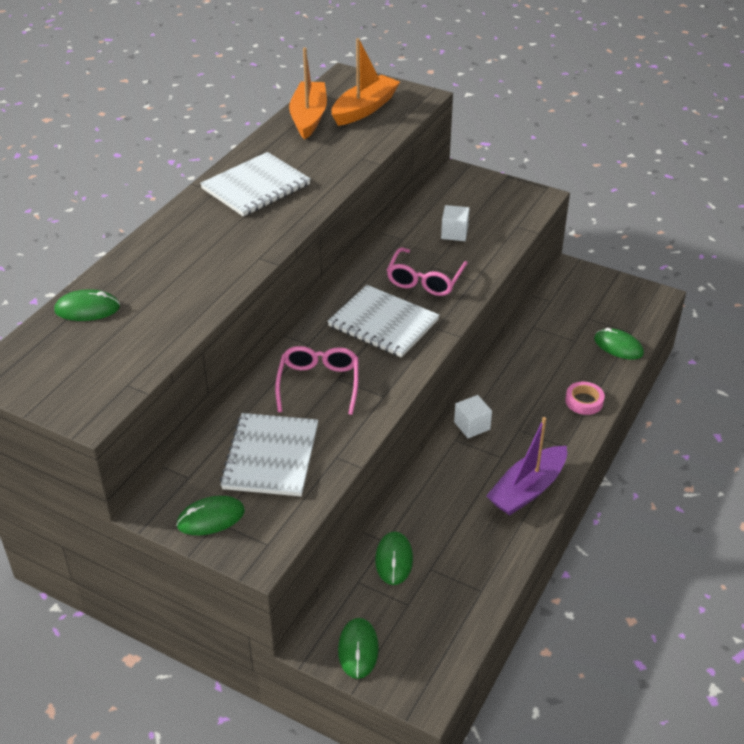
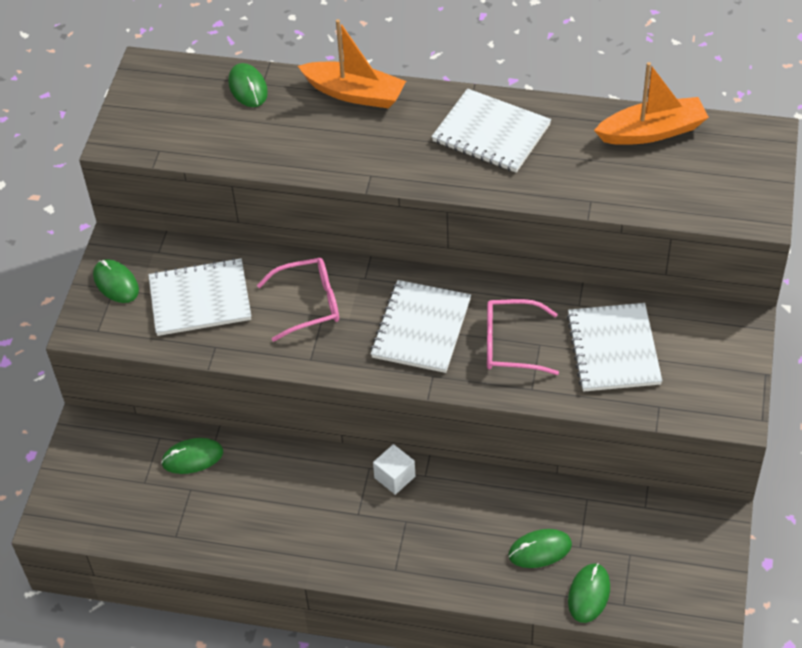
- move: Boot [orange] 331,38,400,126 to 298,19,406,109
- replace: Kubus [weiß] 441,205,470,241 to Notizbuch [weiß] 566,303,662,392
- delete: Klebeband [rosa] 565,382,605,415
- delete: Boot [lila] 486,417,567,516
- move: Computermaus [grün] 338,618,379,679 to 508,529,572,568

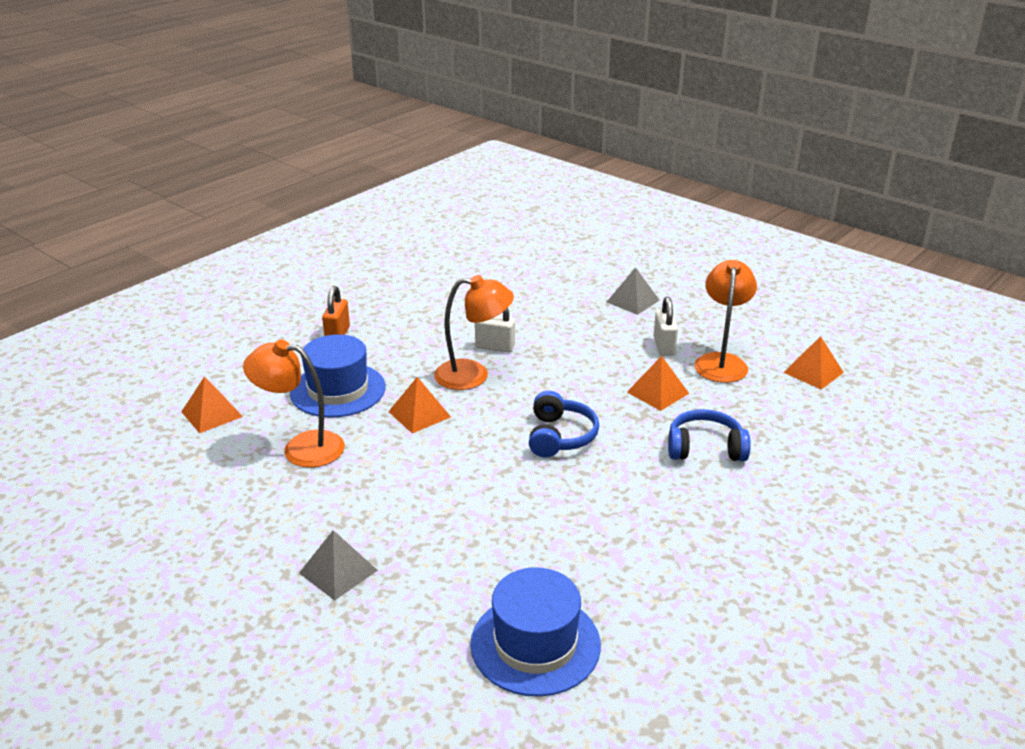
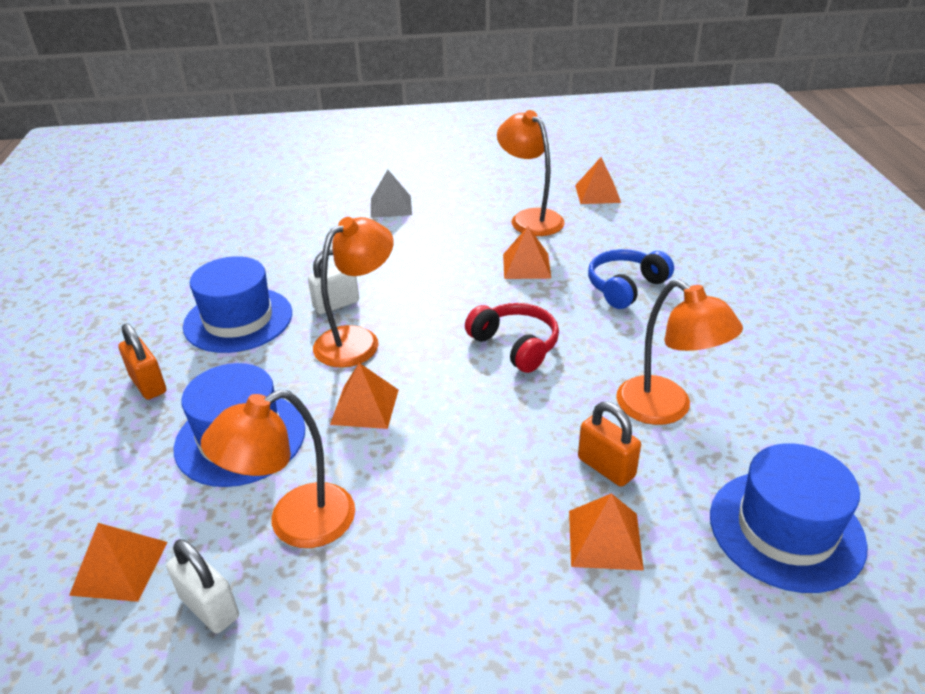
- move: Vorhängeschloss [weiß] 653,297,678,356 to 166,539,239,634
- recolor: Kopfhörer [blau] 529,391,599,458 to Kopfhörer [rot] 465,303,559,373
- delete: Pyramide [grau] 299,530,378,601
- insert: Hut [blau] 183,256,292,353
- insert: Lampe [orange] 616,279,743,425
- insert: Vorhängeschloss [orange] 578,402,641,487
- insert: Pyramide [orange] 569,493,644,571

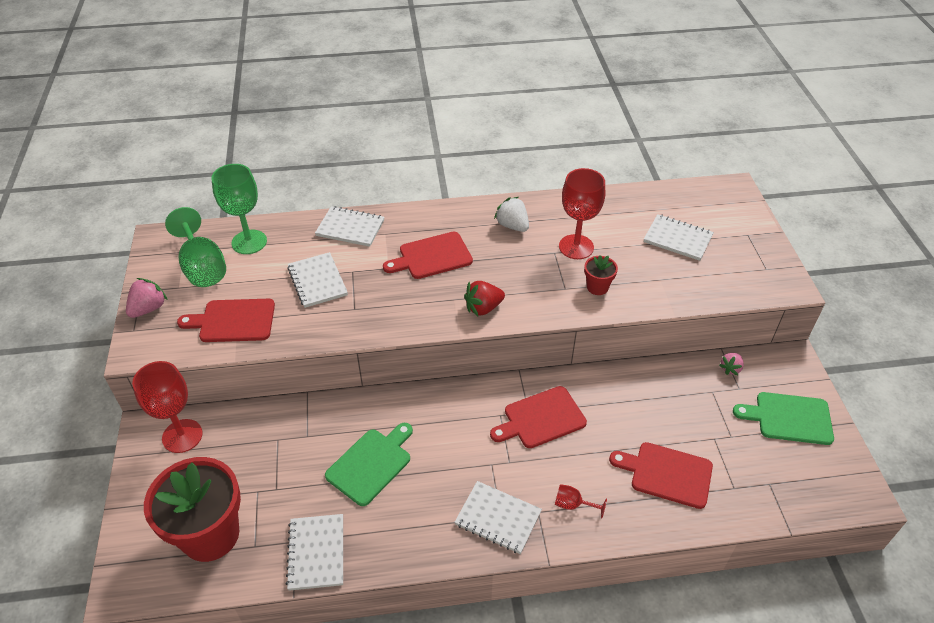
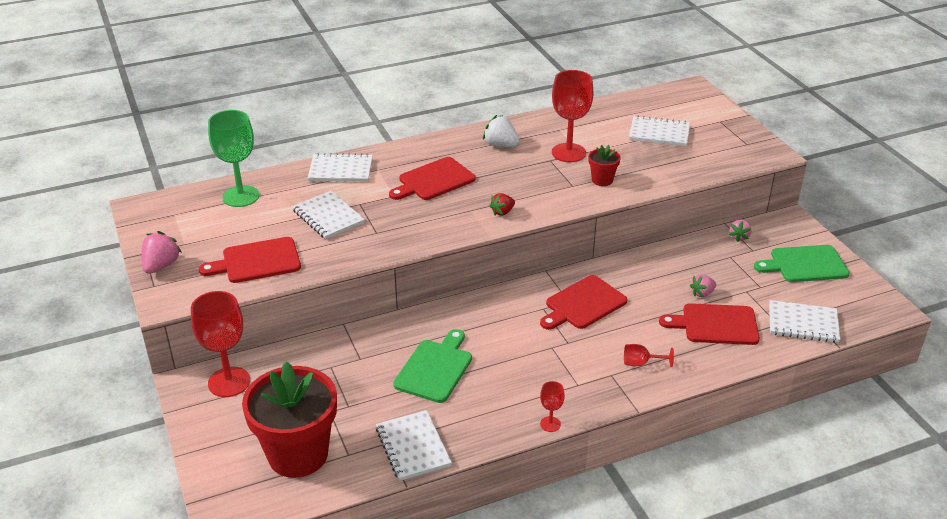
- delete: Kelch [grün] 165,207,226,287
- resize: Erdbeere [rot] 464,281,505,316 = 489,193,515,216 x0.66
- move: Notizbuch [weiß] 454,481,542,554 to 769,300,840,343
- insert: Erdbeere [rosa] 690,274,716,297
- insert: Kelch [rot] 540,381,565,432

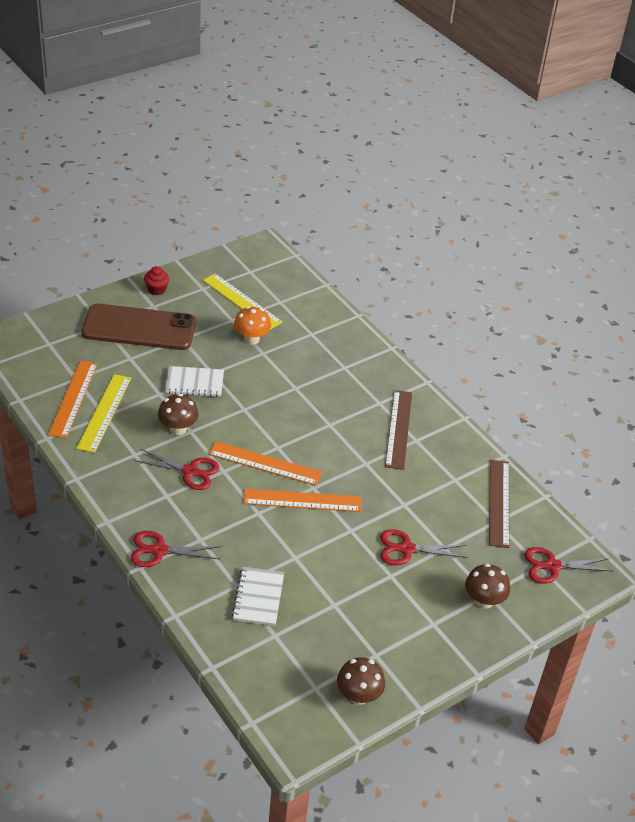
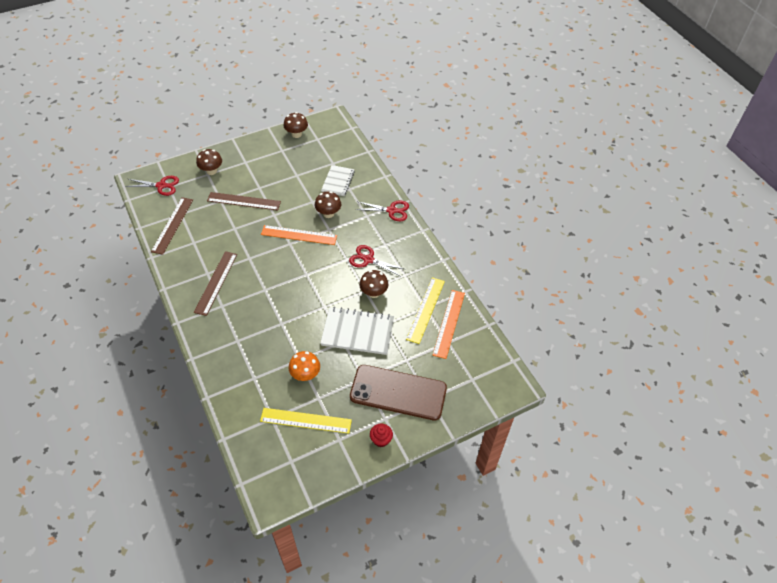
- rotate: Lineal [gelb] 203,274,283,330 = 260,408,352,434 45 degrees counterclockwise
- resize: Notizbuch [weiß] 165,366,224,397 = 320,307,394,355 x1.56
- delete: Lineal [orange] 209,441,322,486
- replace: Schere [rot] 380,529,467,565 to Lineal [braun] 207,192,281,210
- insert: Pilz [braun] 315,191,341,218

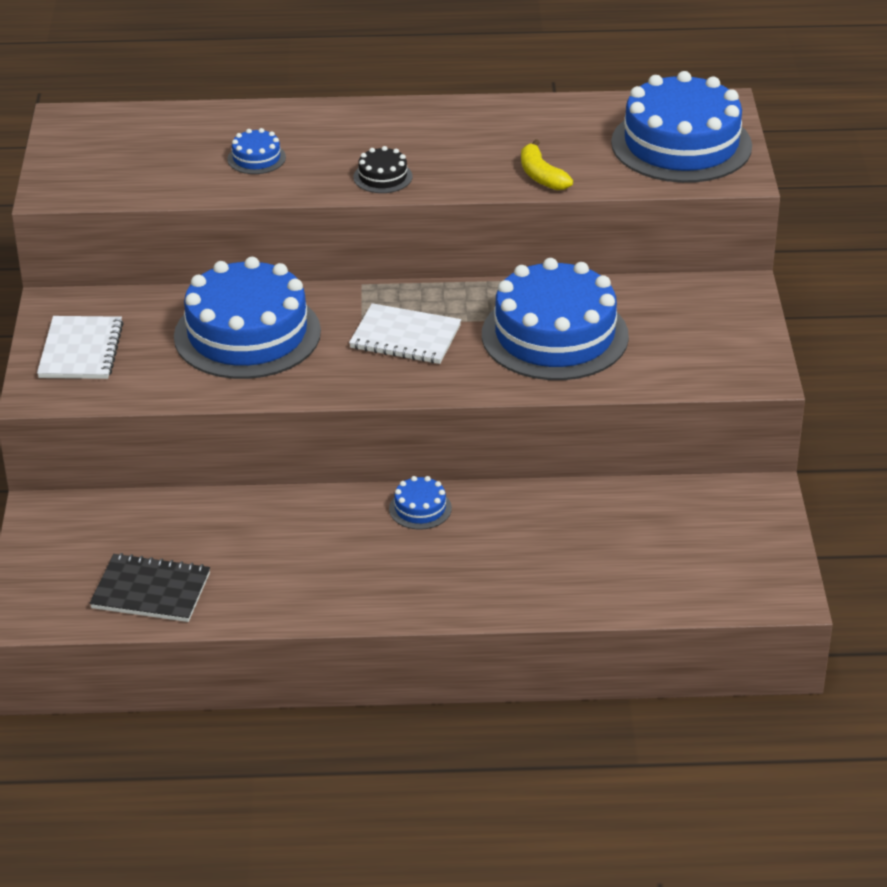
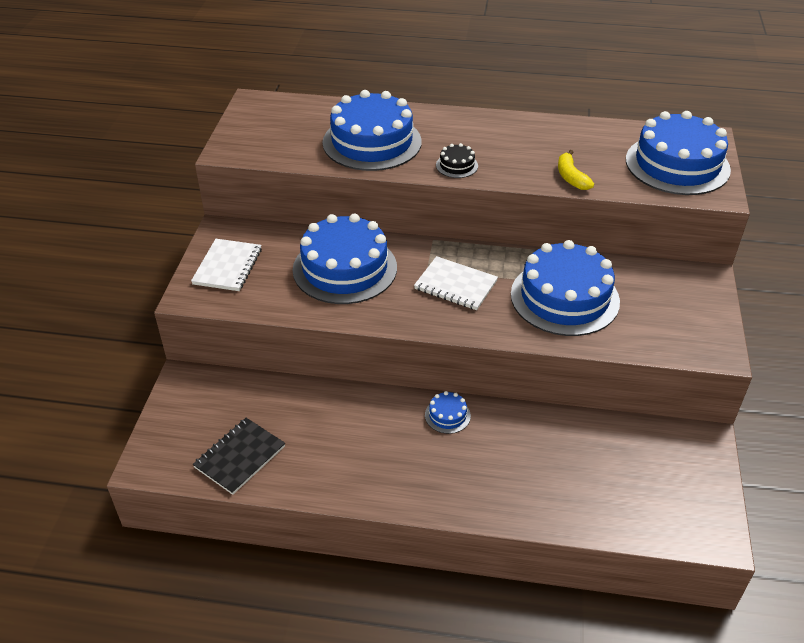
- resize: Kuchen [blau] 227,128,286,174 = 323,90,422,171 x2.42
- rotate: Notizbuch [schwarz] 90,553,210,622 = 193,418,285,495 75 degrees counterclockwise

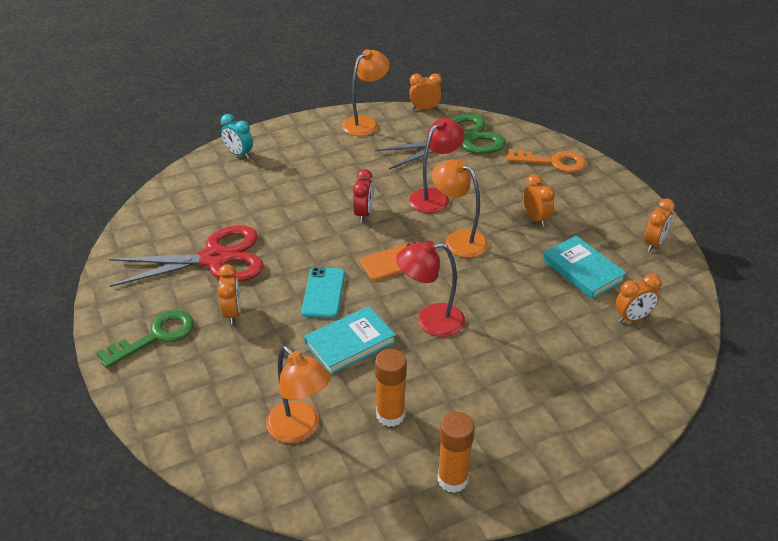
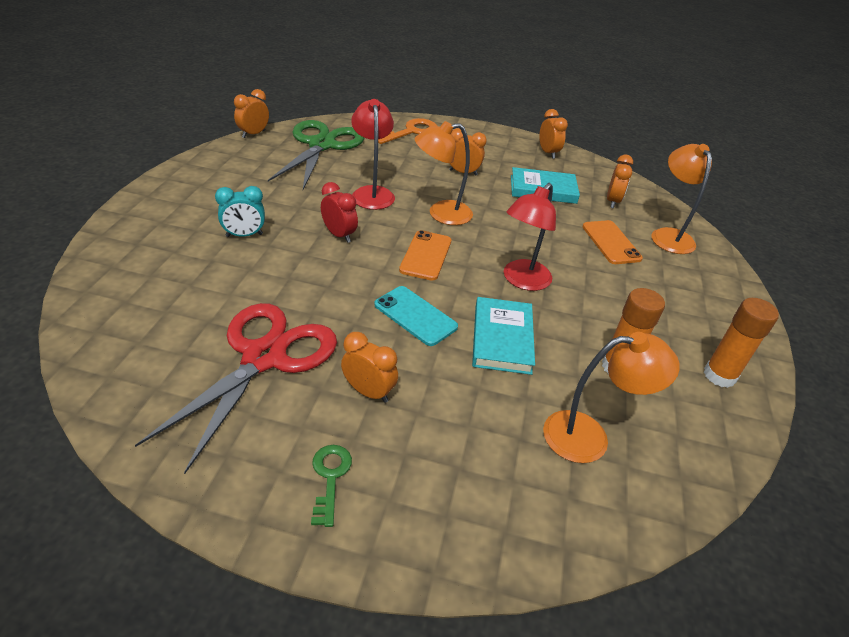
- move: Lampe [orange] 342,49,390,136 to 651,144,712,254
- move: Wecker [türkis] 221,114,253,159 to 215,186,265,237
- resize: Schlüssel [grün] 96,310,194,368 = 311,445,352,527 x0.62
- insert: Handy [orange] 582,220,643,264

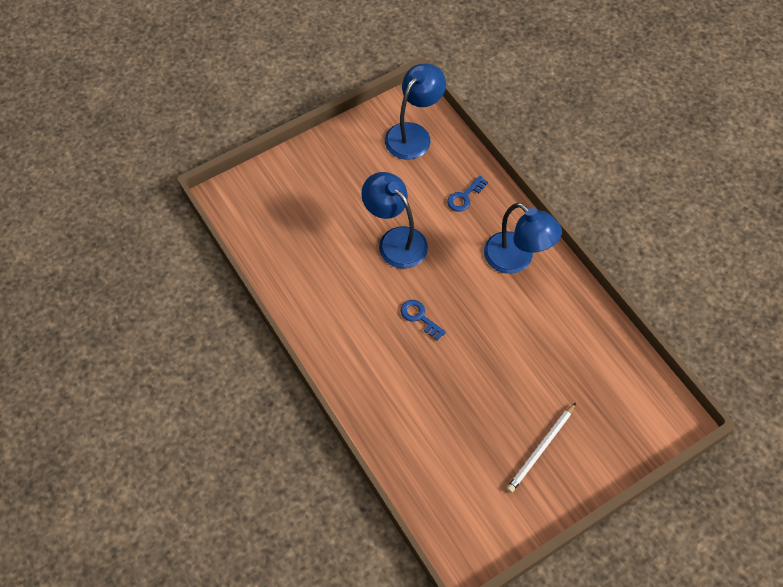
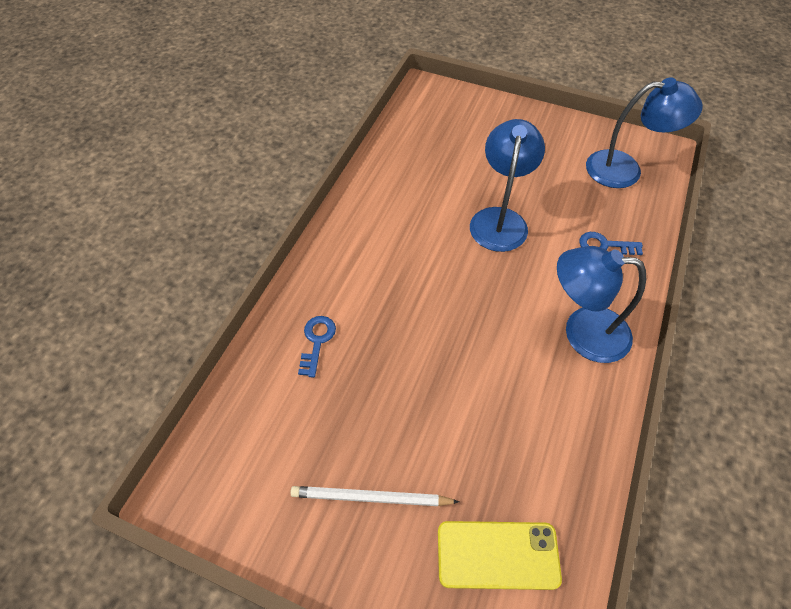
- rotate: Lampe [blau] 484,203,562,274 = 557,246,646,363 90 degrees clockwise
- move: Schlüssel [blau] 401,300,446,340 to 298,316,336,378
- insert: Handy [gelb] 438,521,562,590

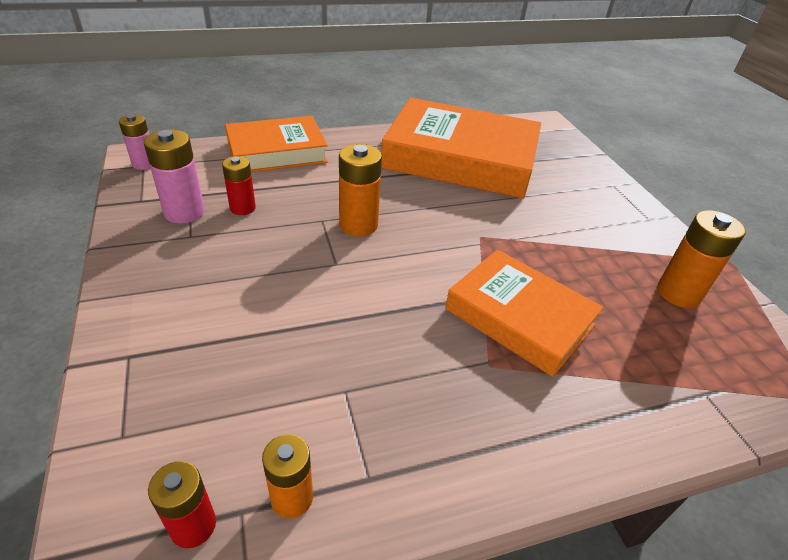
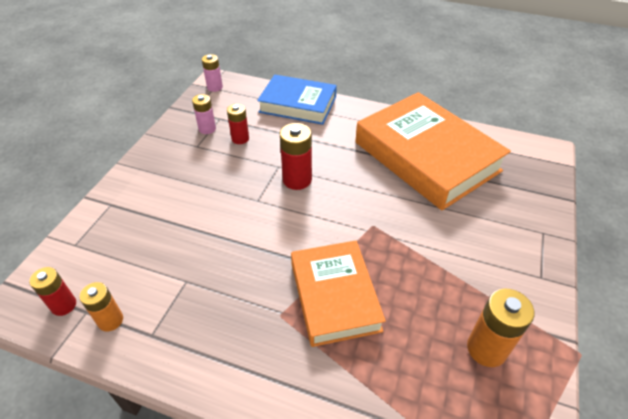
- recolor: Buch [orange] 225,116,328,172 to Buch [blau] 257,74,337,125
- resize: Batterie [rosa] 144,129,205,223 = 192,94,216,134 x0.66
- recolor: Batterie [orange] 339,144,382,237 to Batterie [rot] 280,123,312,190

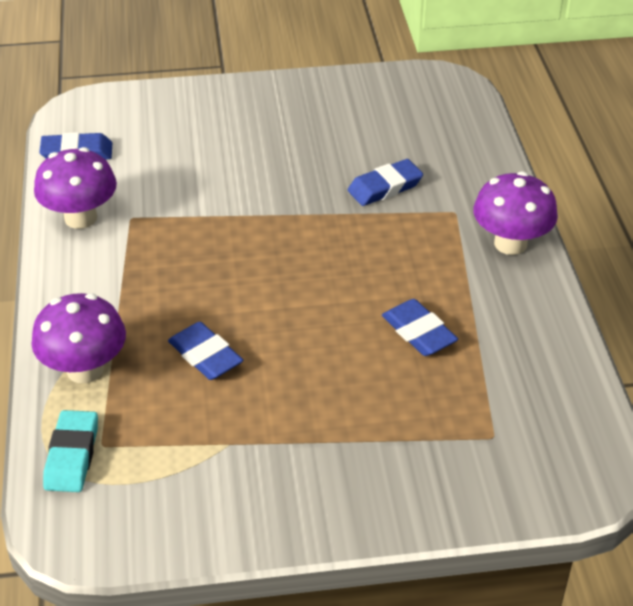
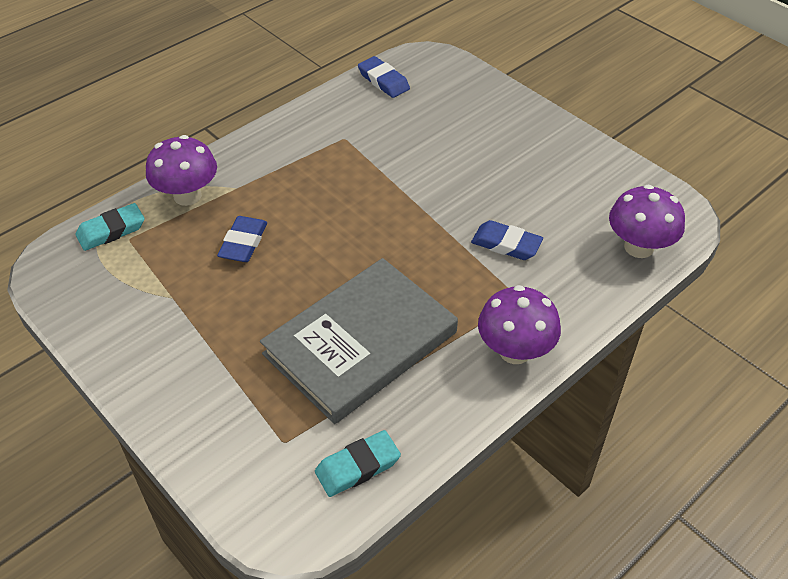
- move: Pilz [lila] 34,147,117,229 to 609,185,685,258
- replace: Radiergummi [blau] 382,299,458,356 to Buch [grau] 260,258,458,424
- insert: Radiergummi [türkis] 315,430,401,497

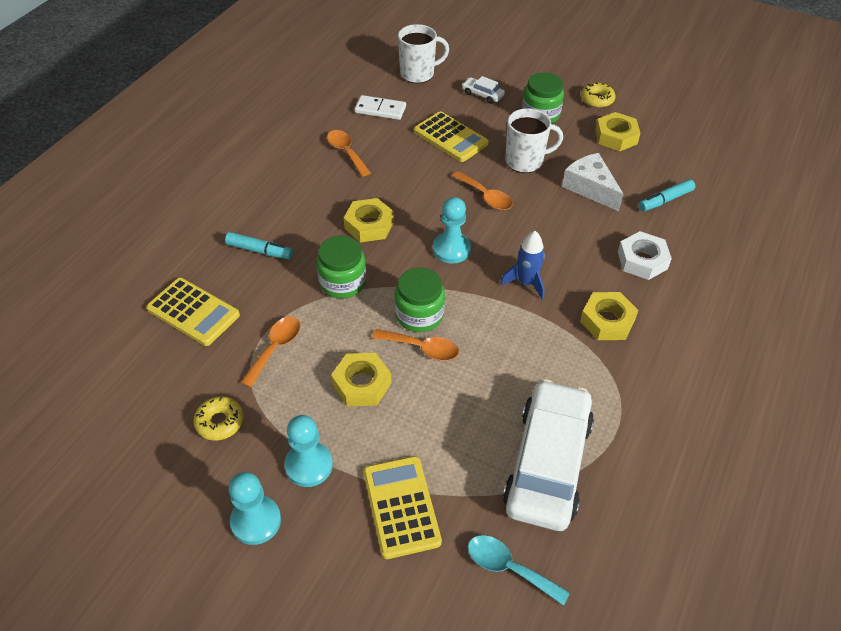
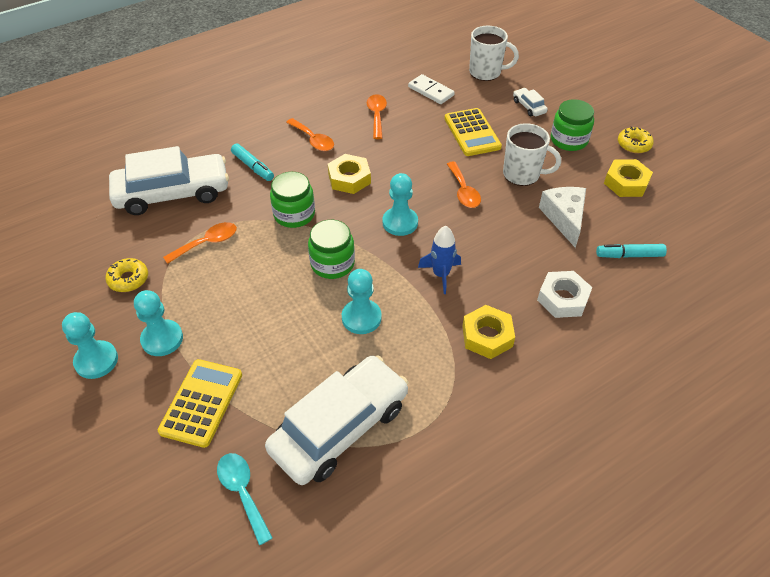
- replace: Taschenrechner [gelb] 146,278,240,346 to Auto [weiß] 109,146,229,215
- move: Löffel [orange] 372,329,459,361 to 286,118,334,151
- delete: Sechskantmutter [gelb] 331,353,391,406
- insert: Bauer [türkis] 342,269,382,334

